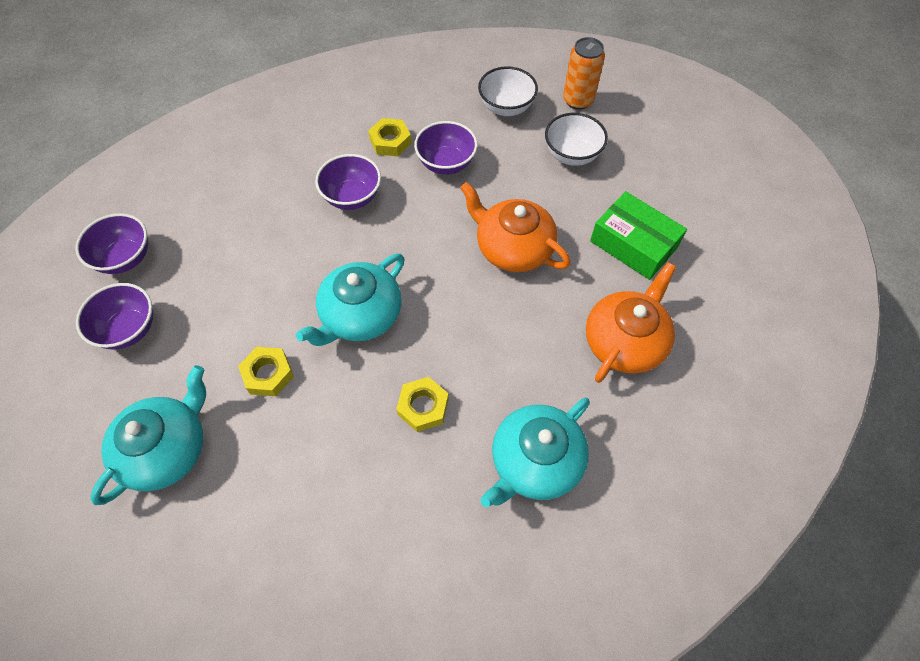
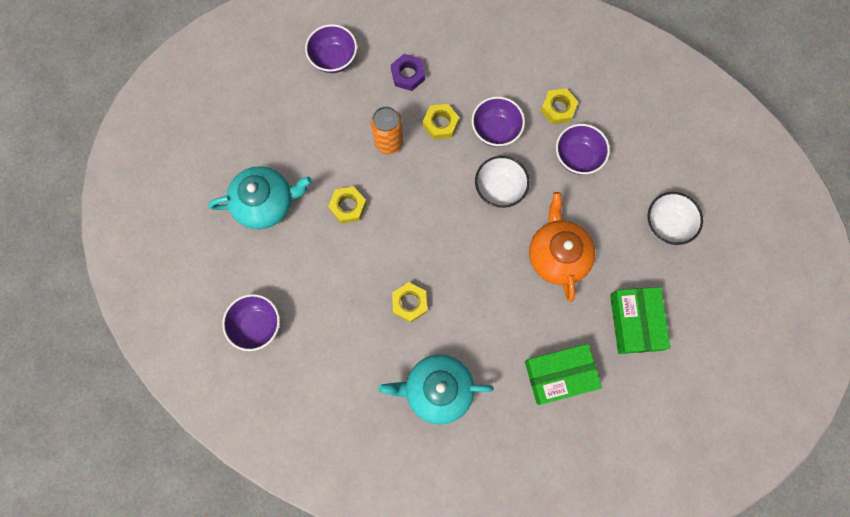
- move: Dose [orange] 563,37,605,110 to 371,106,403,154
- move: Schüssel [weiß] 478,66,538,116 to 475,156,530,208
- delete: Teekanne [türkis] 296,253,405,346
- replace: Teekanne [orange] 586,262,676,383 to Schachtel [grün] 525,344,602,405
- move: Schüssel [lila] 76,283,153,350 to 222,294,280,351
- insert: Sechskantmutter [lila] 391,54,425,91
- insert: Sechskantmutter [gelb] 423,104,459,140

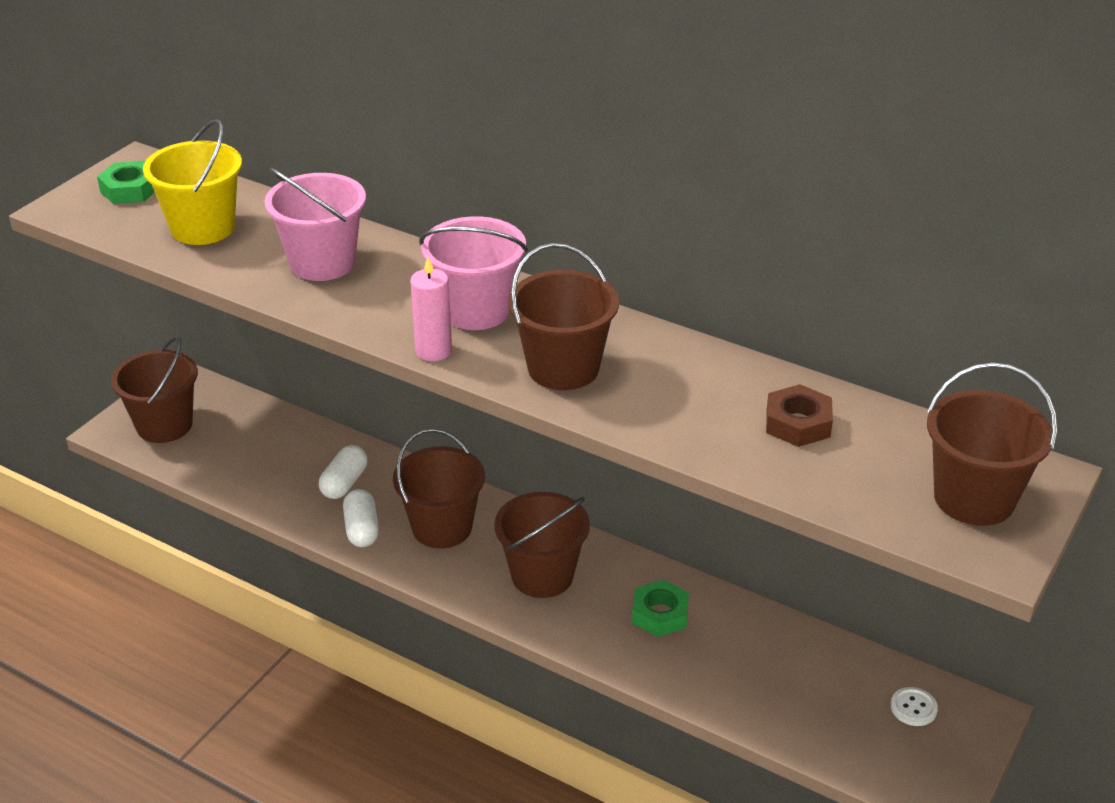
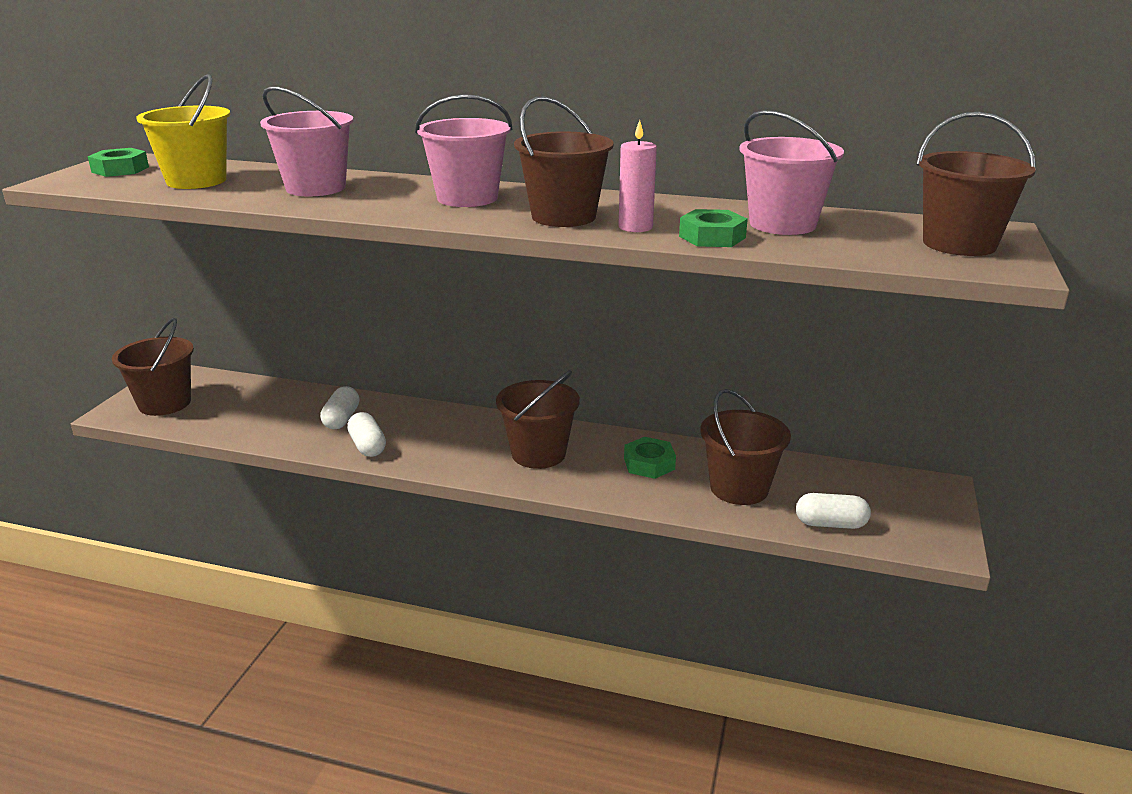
- move: Kerze [rosa] 410,257,452,361 to 618,120,657,232
- replace: Sechskantmutter [braun] 766,384,833,447 to Eimer [rosa] 739,110,844,235
- move: Eimer [braun] 393,428,485,548 to 700,389,791,505
- delete: Knopf [weiß] 891,687,938,726
- insert: Sechskantmutter [grün] 679,209,748,247
- insert: Kapsel [weiß] 796,493,871,529

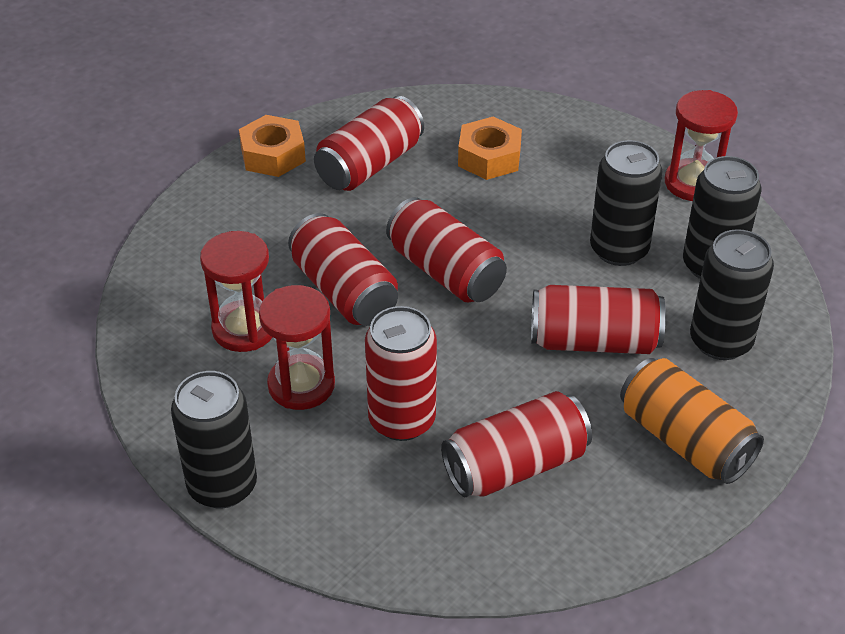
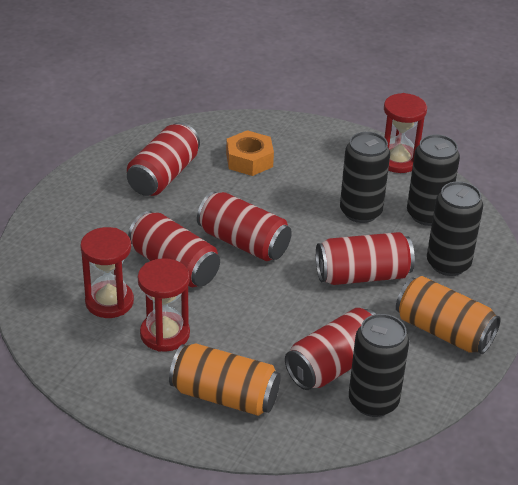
- delete: Sechskantmutter [orange] 239,115,306,177
- delete: Dose [rot] 365,306,437,441
- move: Dose [schwarz] 171,371,257,508 to 349,314,409,417
- insert: Dose [orange] 169,343,281,416

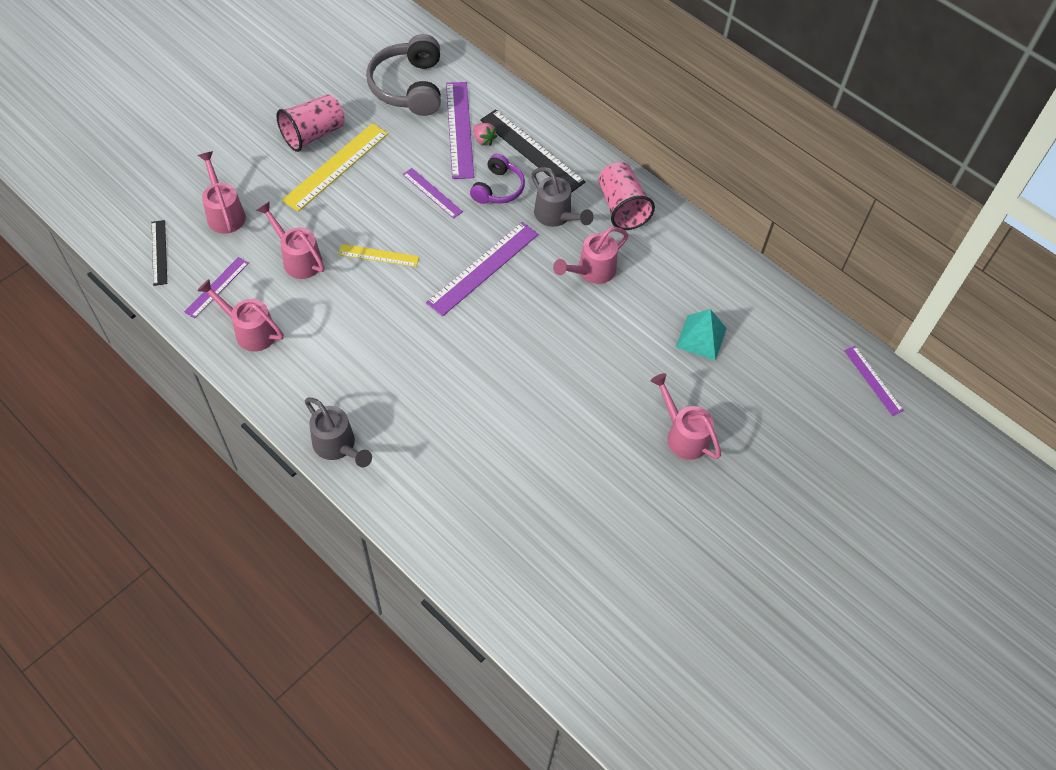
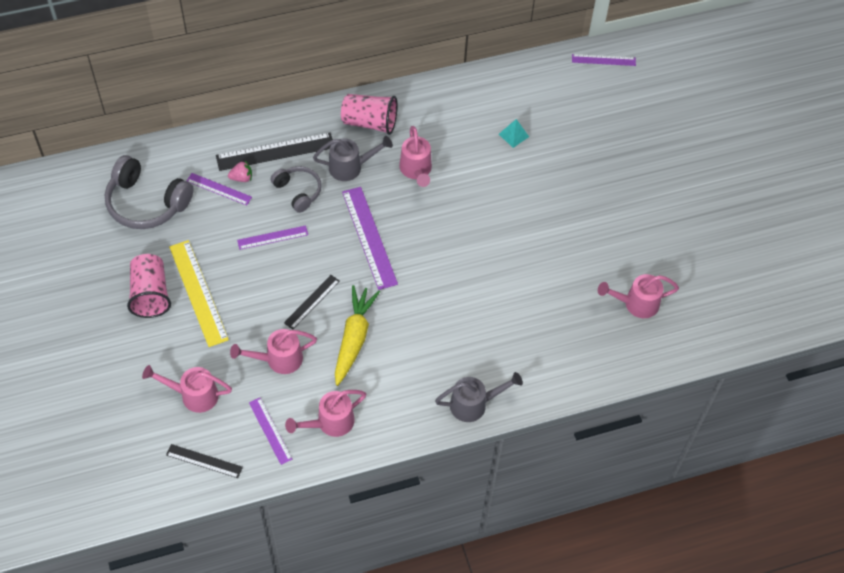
- resize: Lineal [lila] 446,82,474,179 = 187,173,252,205 x0.57
- recolor: Kopfhörer [lila] 470,154,525,204 to Kopfhörer [grau] 271,166,322,213
- recolor: Lineal [gelb] 338,244,419,267 to Lineal [schwarz] 284,275,340,330
- resize: Pyramide [türkis] 676,309,727,361 = 499,119,529,148 x0.66
- move: Gießkanne [rosa] 651,373,721,460 to 598,274,679,318
- insert: Karotte [gelb] 335,285,380,386

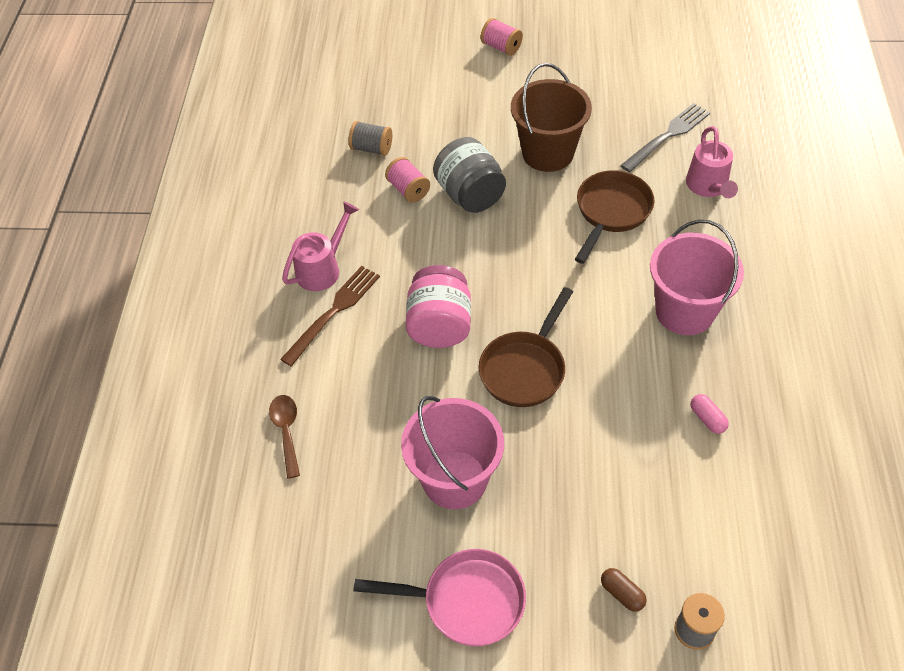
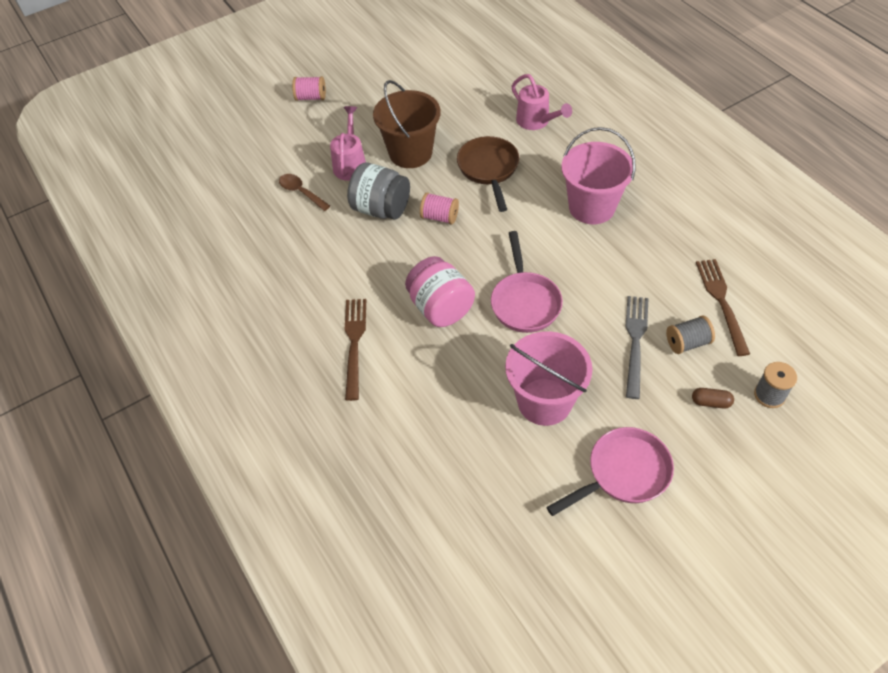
- move: Gabel [grau] 620,103,710,172 to 625,296,649,399
- move: Garnrolle [grau] 349,121,392,156 to 666,315,715,354
- move: Garnrolle [rosa] 385,157,430,203 to 420,193,459,224
- move: Gießkanne [rosa] 282,202,359,291 to 330,106,366,181
- recolor: Pfanne [braun] 479,287,573,407 to Pfanne [rosa] 491,231,563,333
- delete: Kapsel [rosa] 690,394,729,434
- move: Löffel [braun] 269,395,300,479 to 279,174,330,211
- insert: Gabel [braun] 696,259,750,356

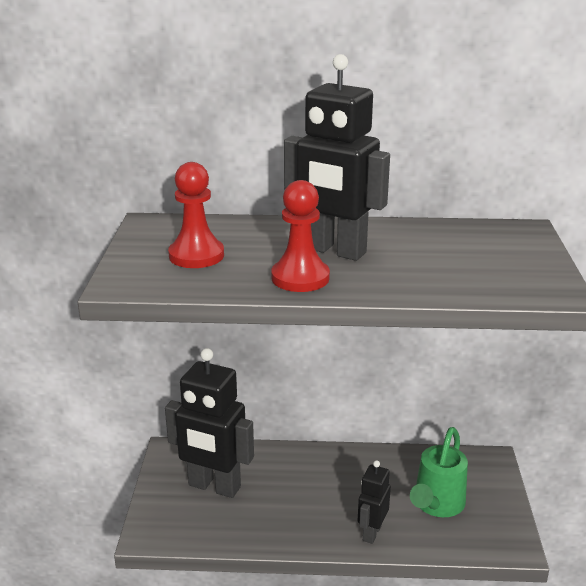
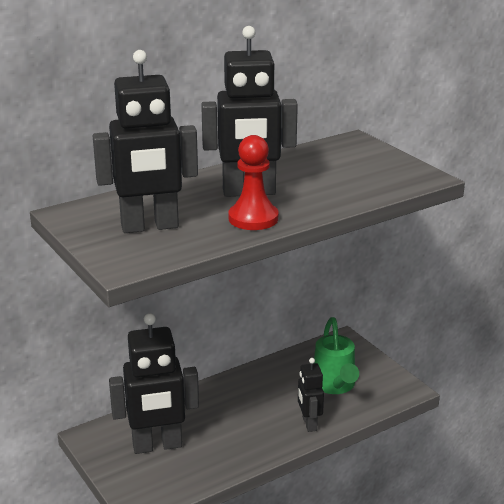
- replace: Bauer [rot] 168,162,224,268 to Roboter [schwarz] 93,50,198,233

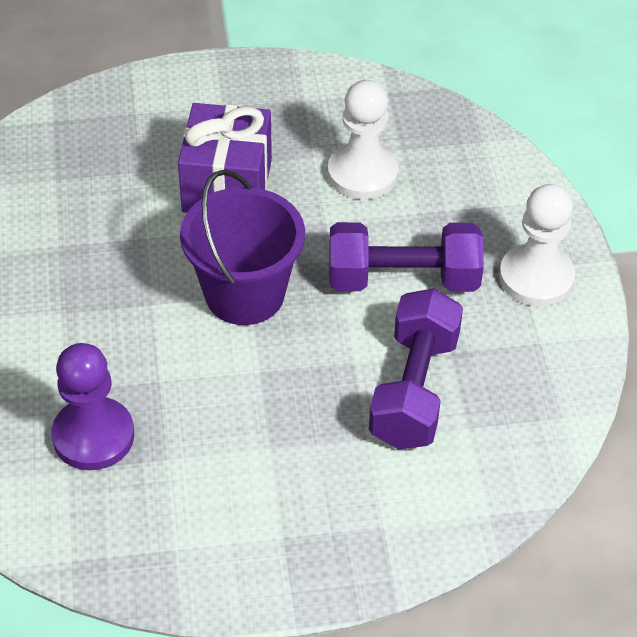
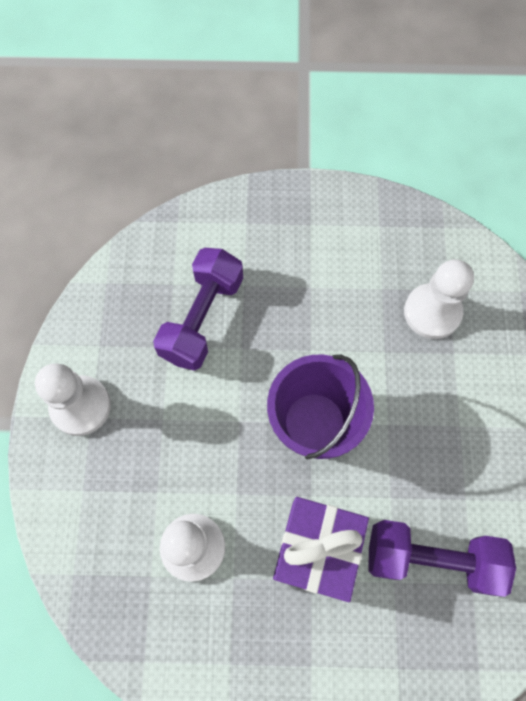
- move: Hantel [lila] 329,222,484,292 to 369,520,516,597
- recolor: Bauer [lila] 51,343,134,470 to Bauer [weiß] 404,259,474,339

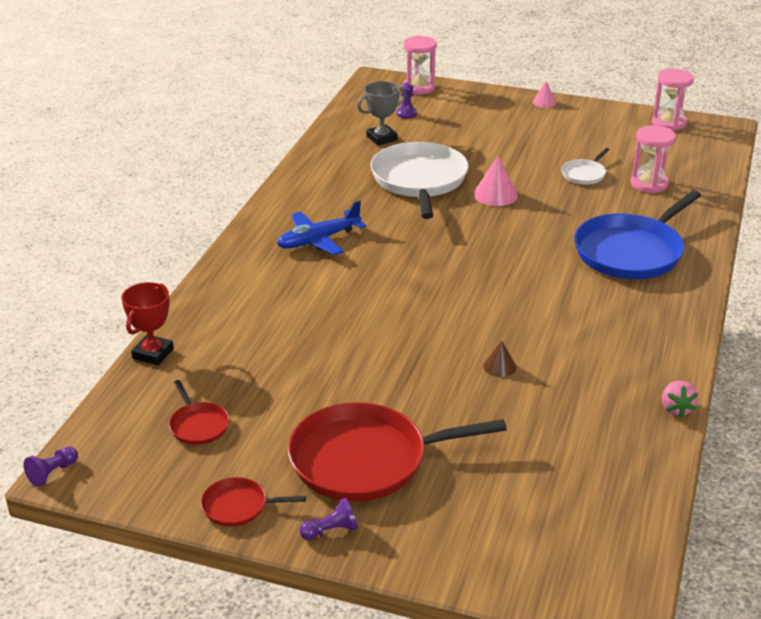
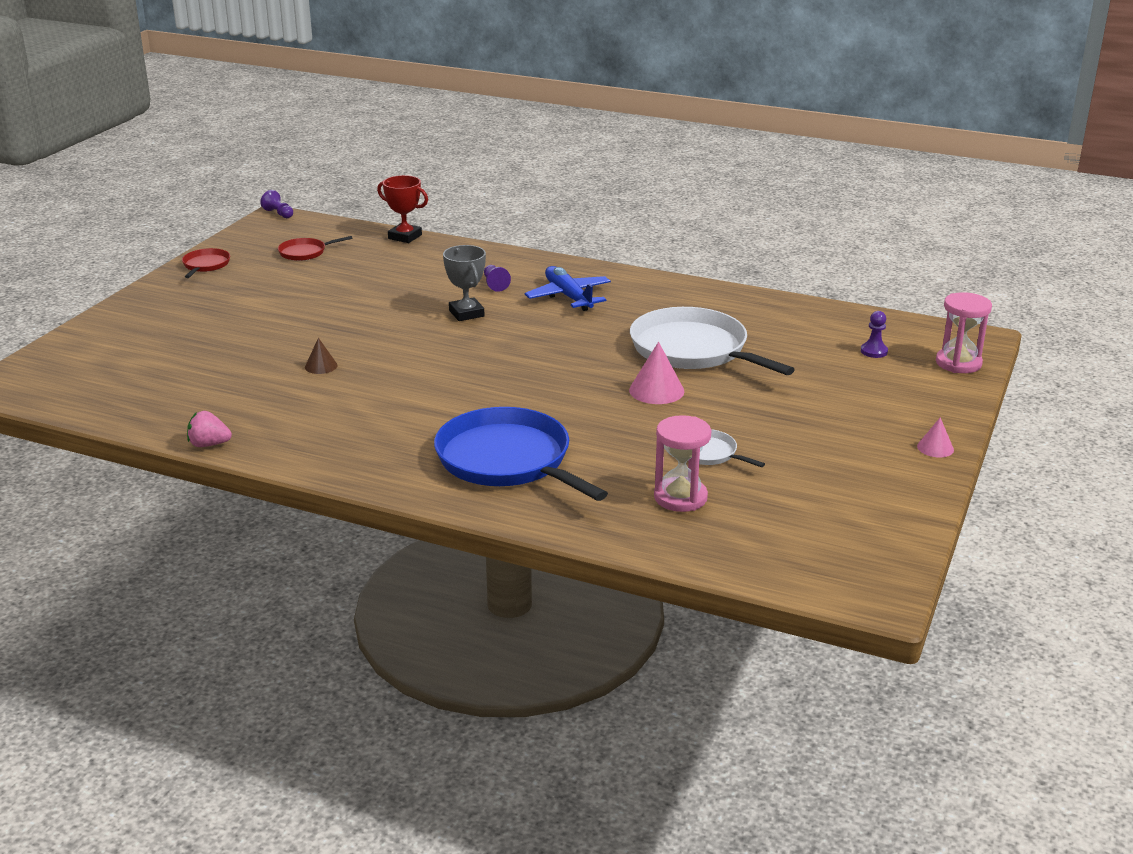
- delete: Sanduhr [rosa] 652,69,694,131
- move: Pokal [grau] 357,81,406,145 to 443,245,486,321
- rotate: Pfanne [weiß] 370,142,469,219 = 630,307,795,375 135 degrees counterclockwise
- delete: Pfanne [rot] 288,402,507,502
- move: Bauer [lila] 299,498,358,540 to 484,265,511,292

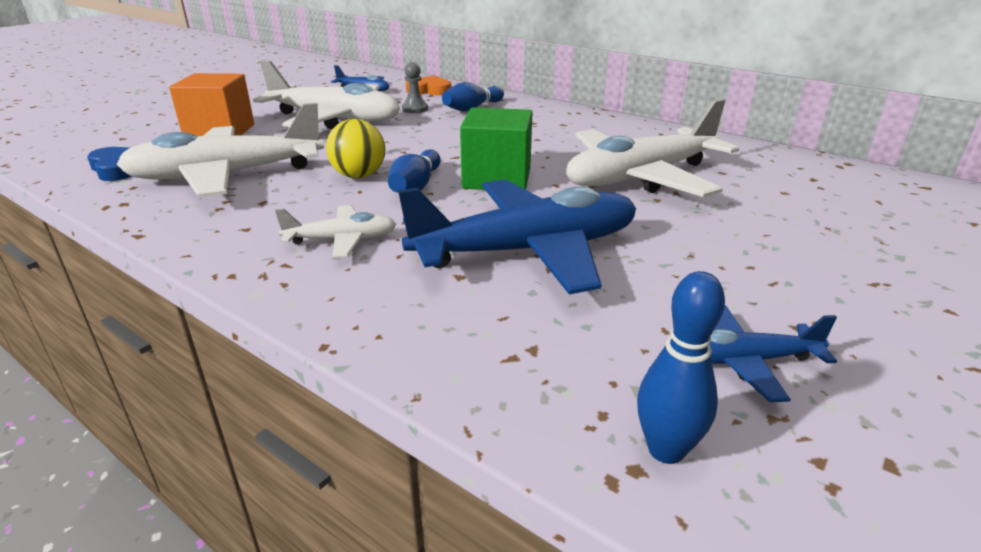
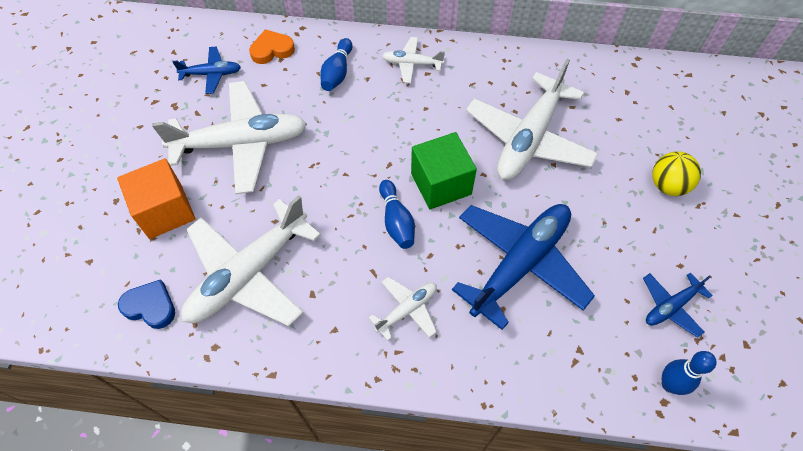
- delete: Bauer [grau] 402,62,428,113
- move: Ball [gelb] 326,119,385,178 to 652,151,701,196
- insert: Flugzeug [weiß] 382,37,445,83

